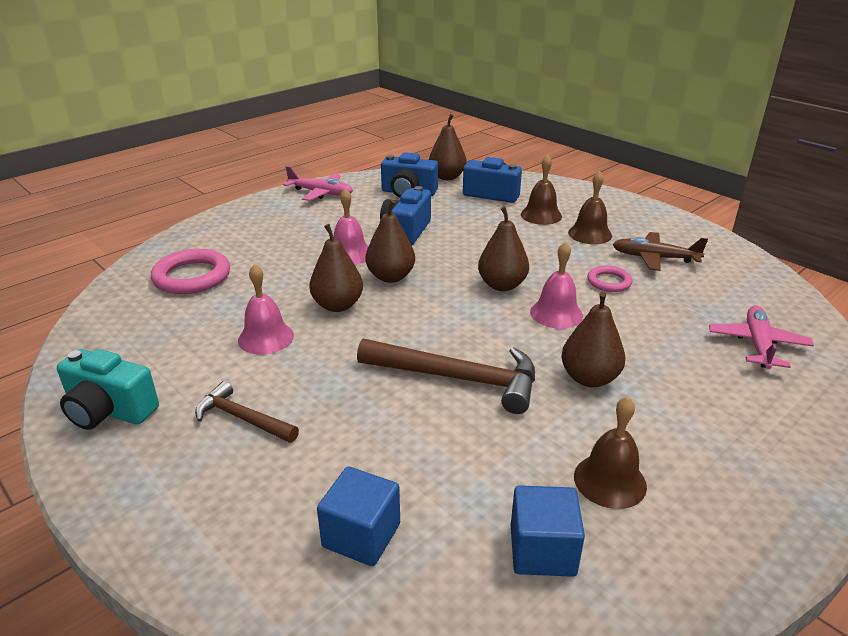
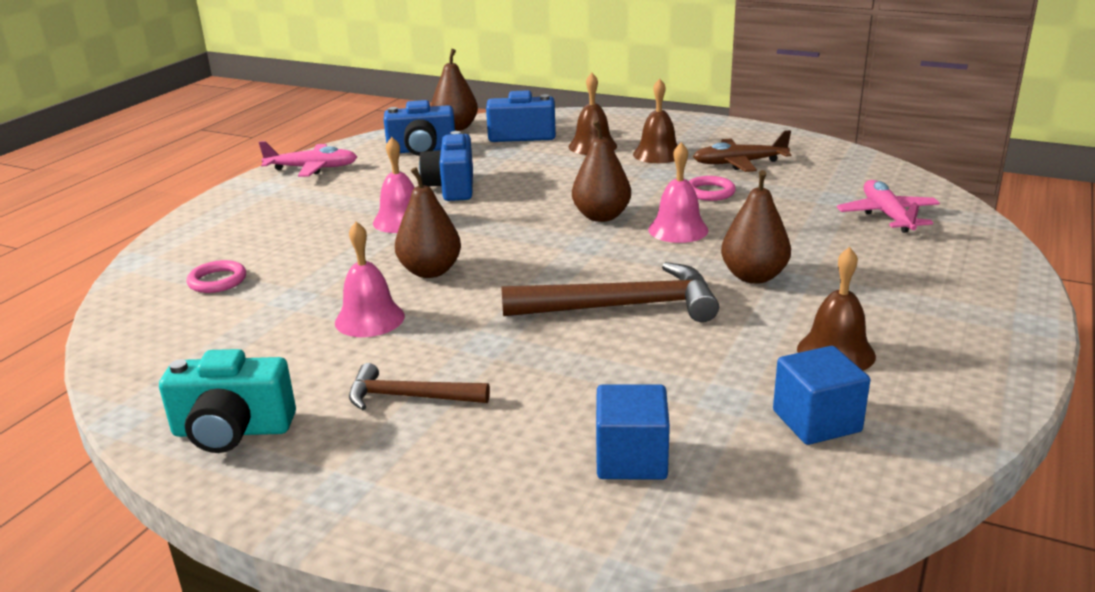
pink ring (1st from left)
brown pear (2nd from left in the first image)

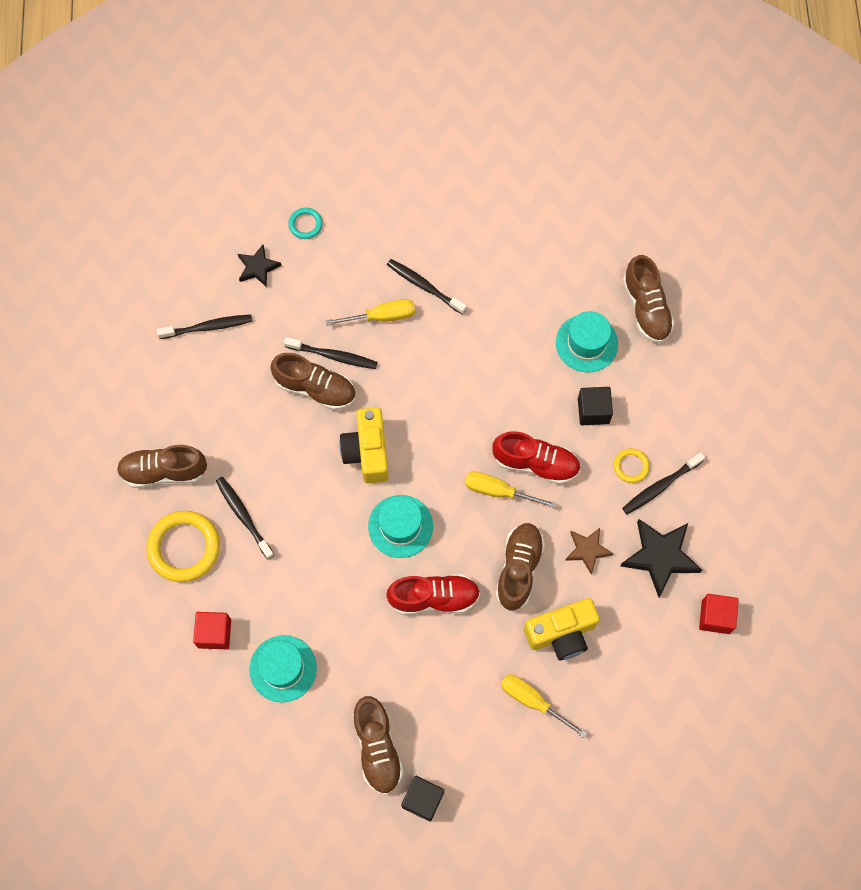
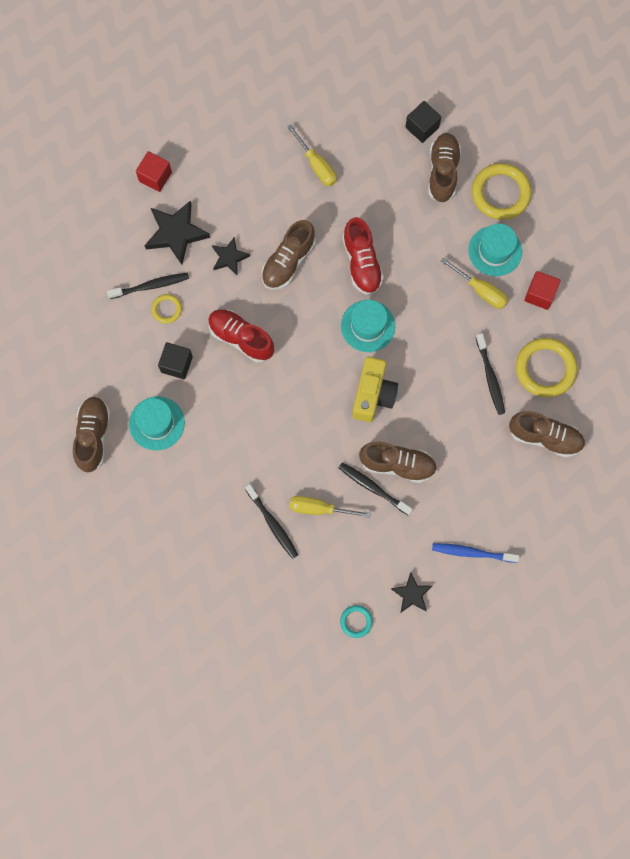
blue toothbrush
brown shoe (3rd from left)
red shoe (2nd from left)
yellow screwdriver (3rd from left)
yellow camera (2nd from left in the first image)
black star (2nd from left)
yellow ring (2nd from left)

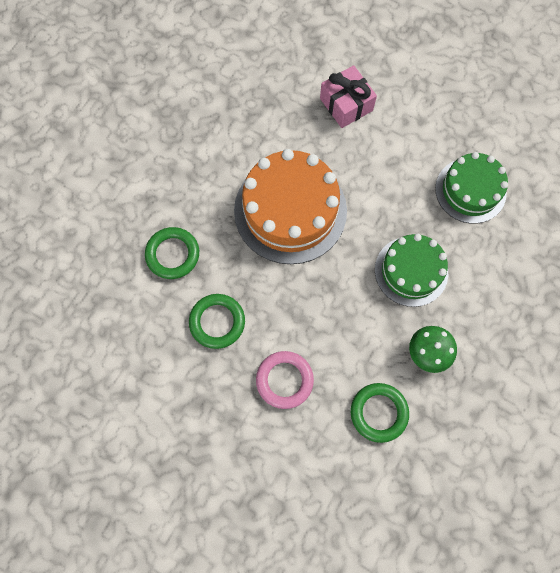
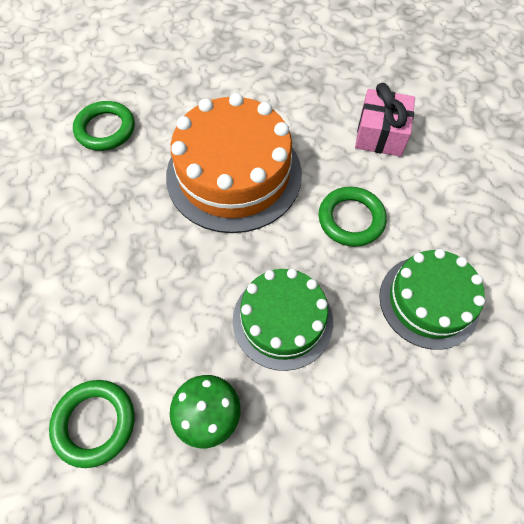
green ring (3rd from left)
pink ring

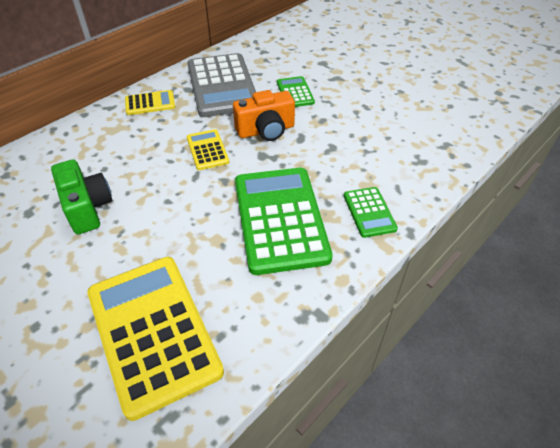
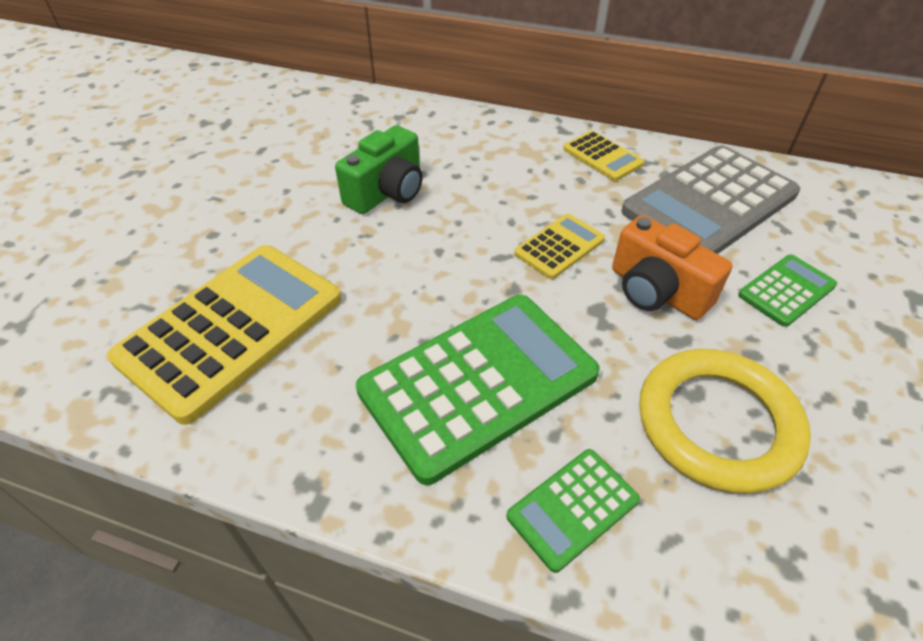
yellow ring

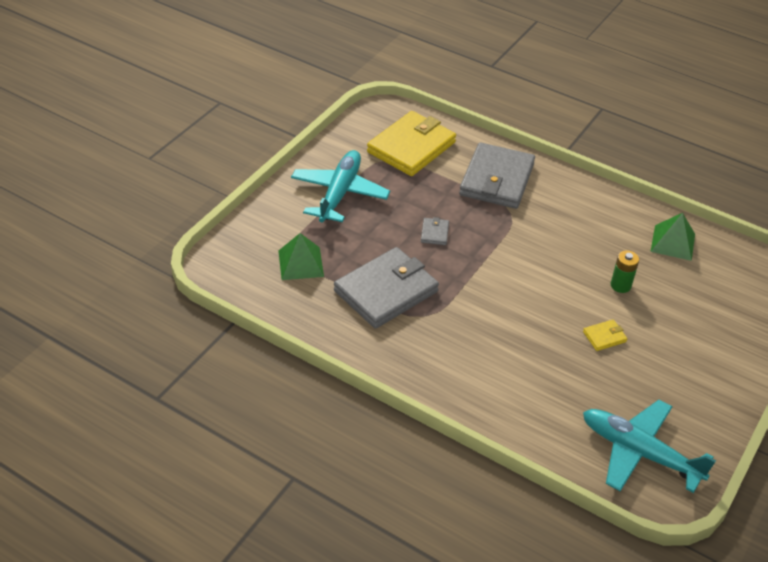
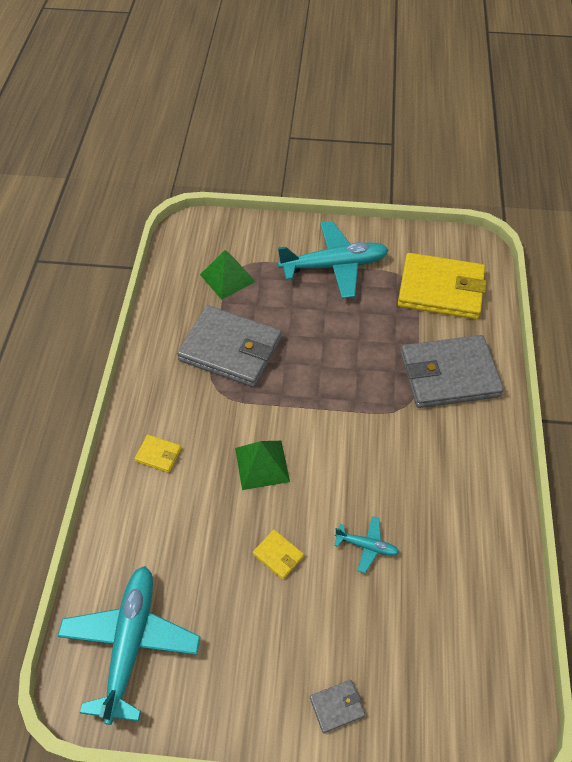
grey wallet (2nd from left)
turquoise plane (3rd from left)
green pyramid (2nd from left)
yellow wallet (1st from left)

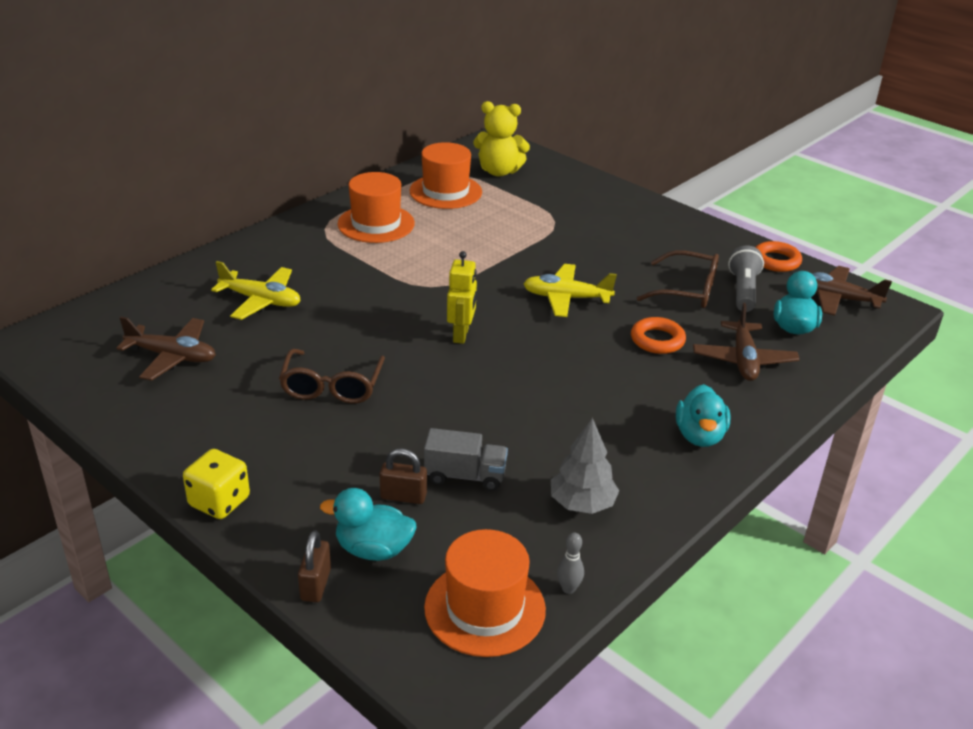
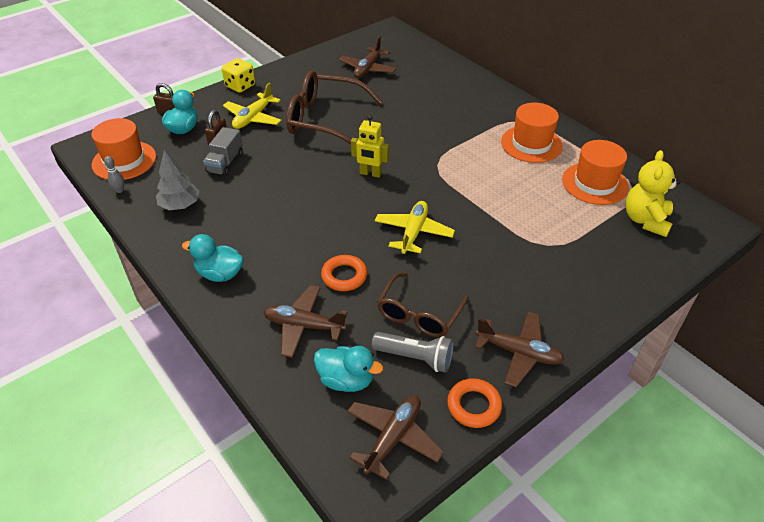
yellow plane (1st from left)
brown glasses (1st from left)
brown plane (4th from left)

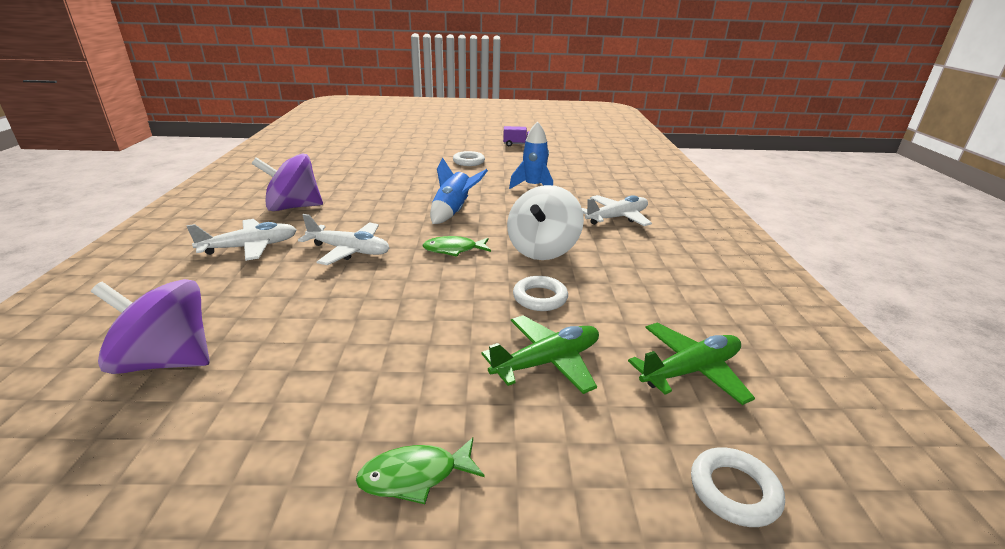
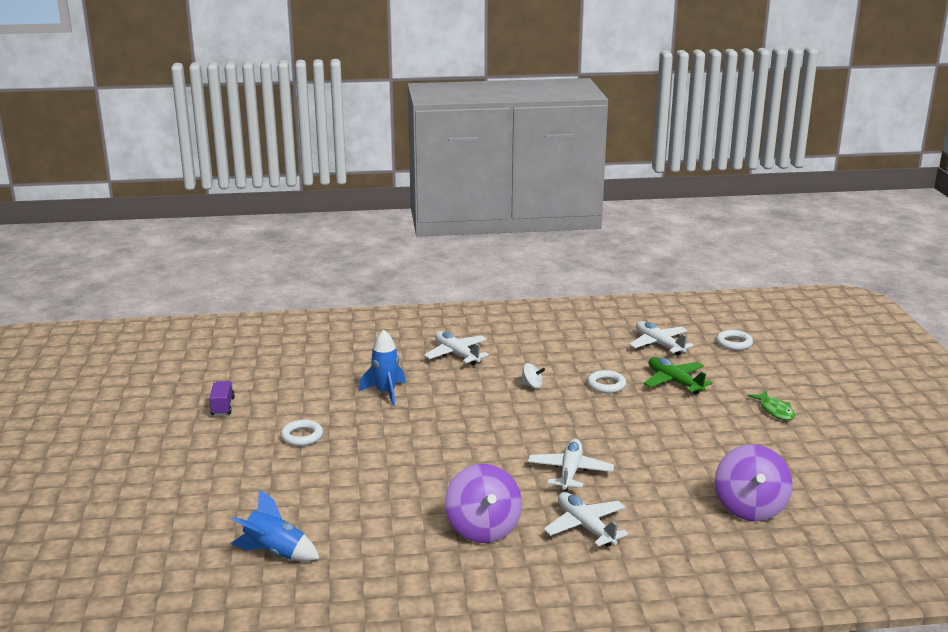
green fish (2nd from left in the first image)
blue rocket (1st from left)
white spinning top
white plane (4th from left)

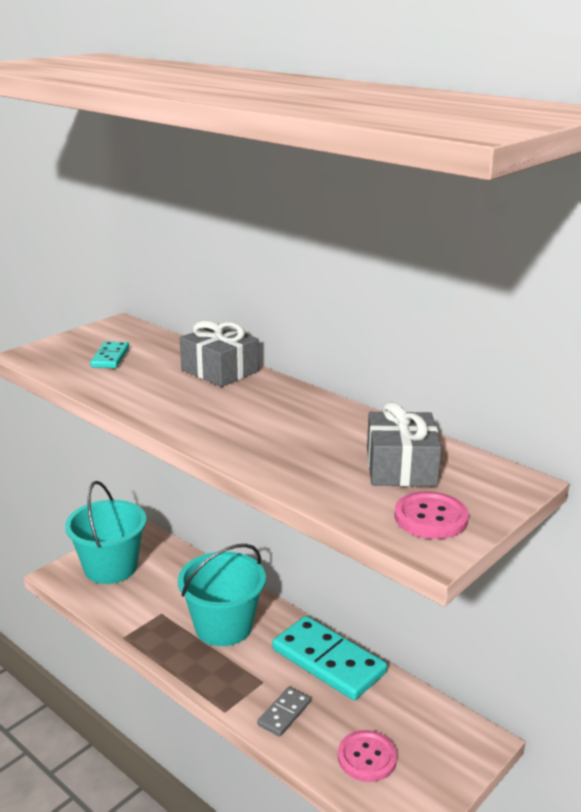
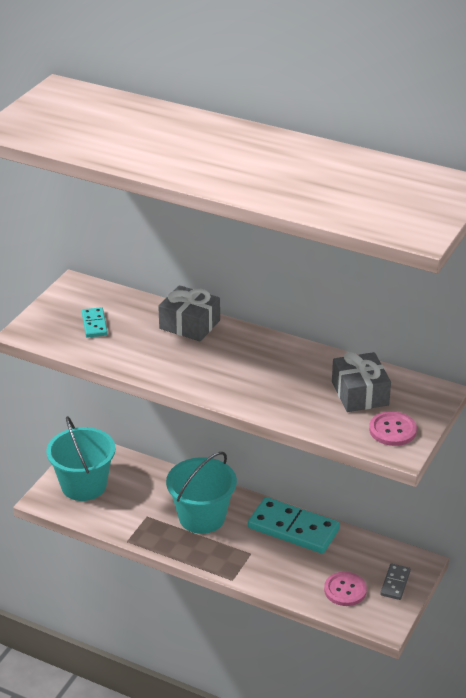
grey domino

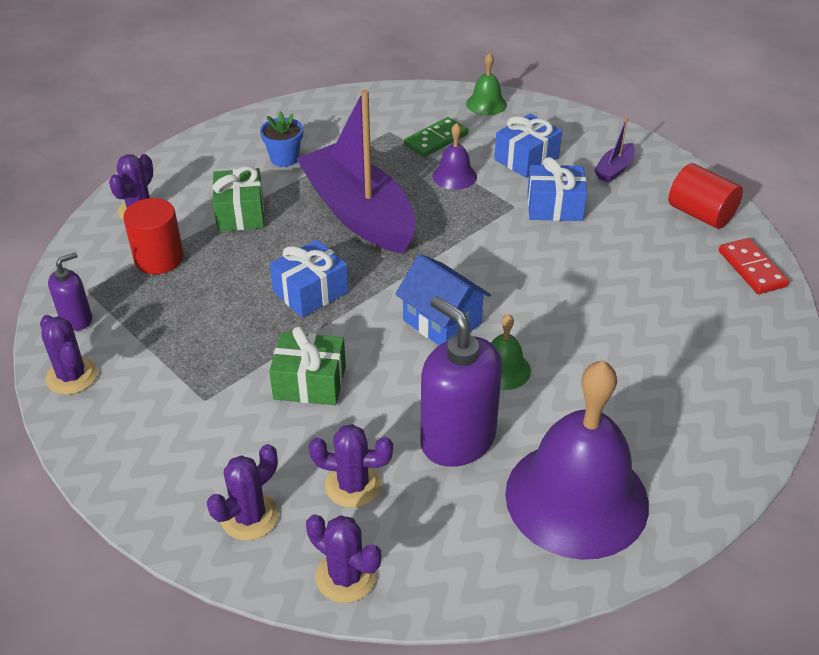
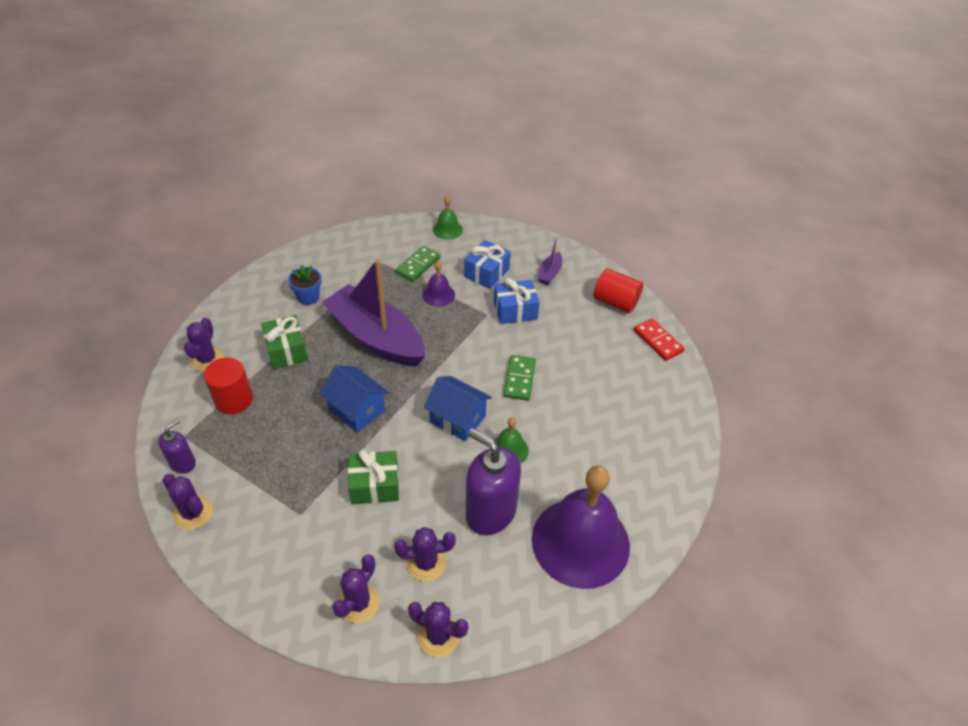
blue house (1st from left)
green domino (2nd from left)

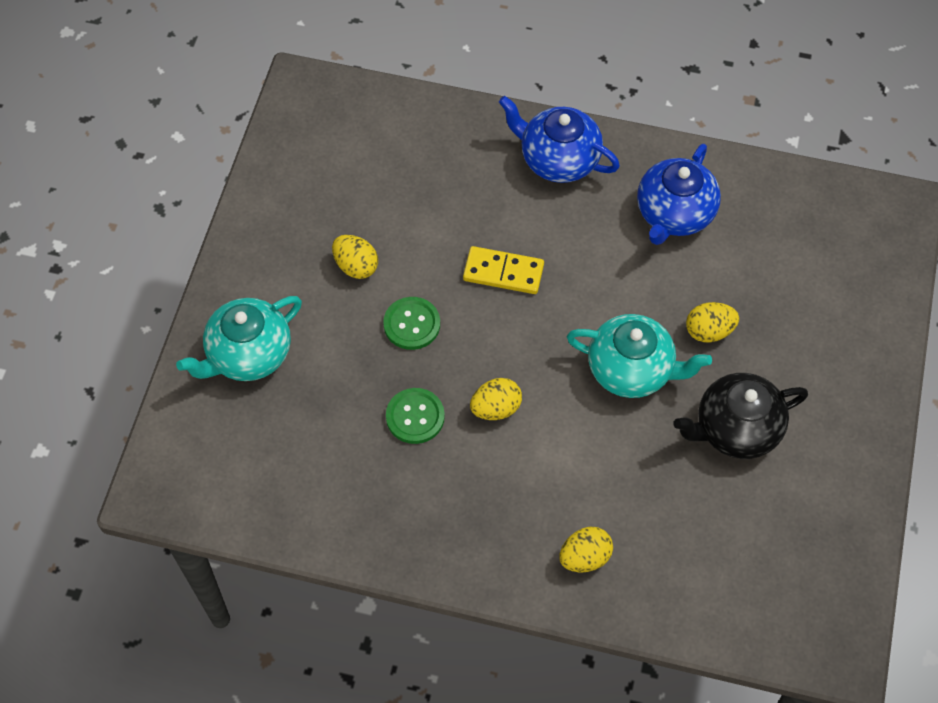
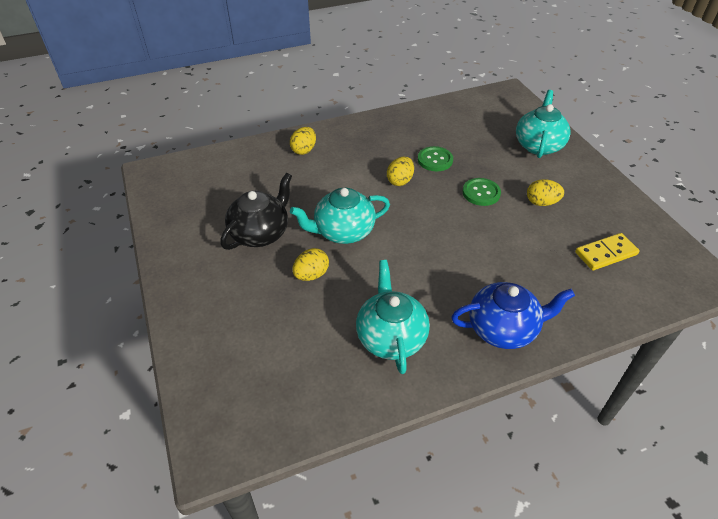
yellow domino
turquoise teapot (2nd from left)

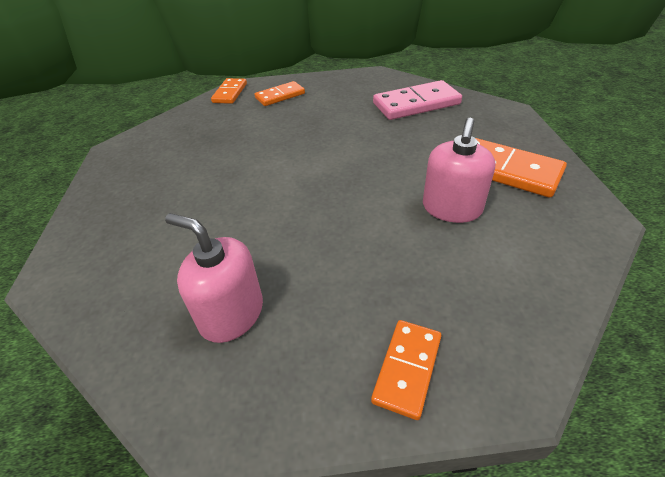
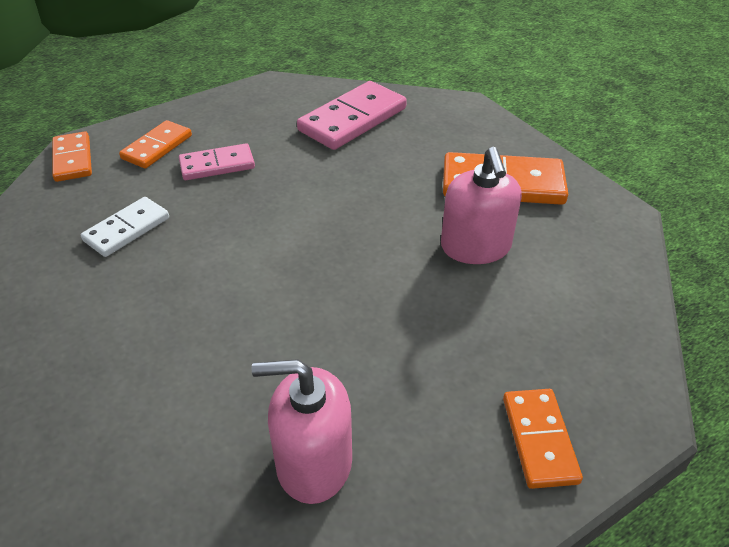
white domino
pink domino (1st from left)

